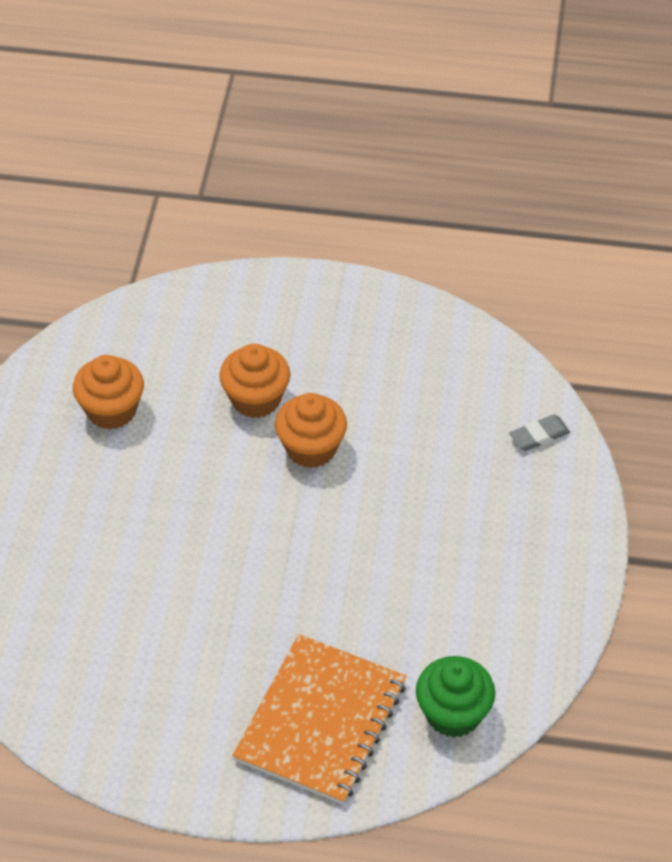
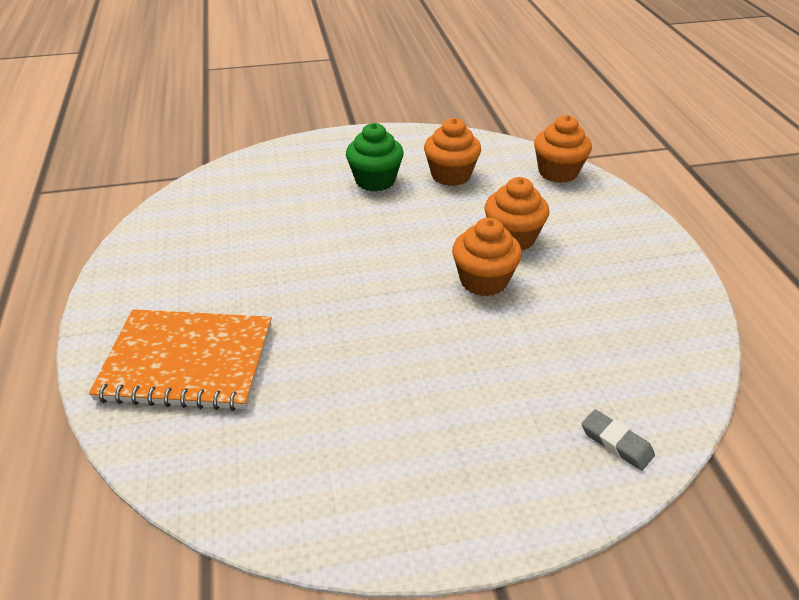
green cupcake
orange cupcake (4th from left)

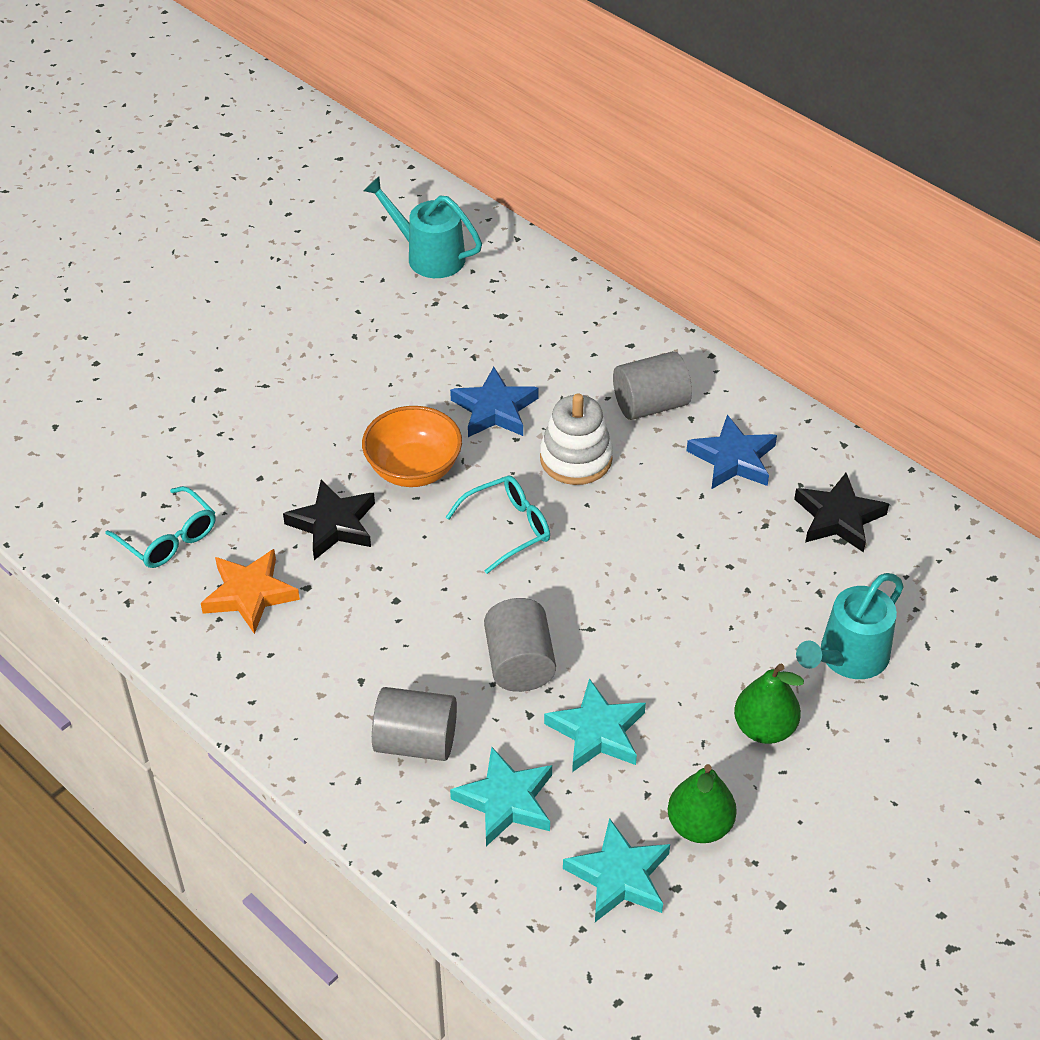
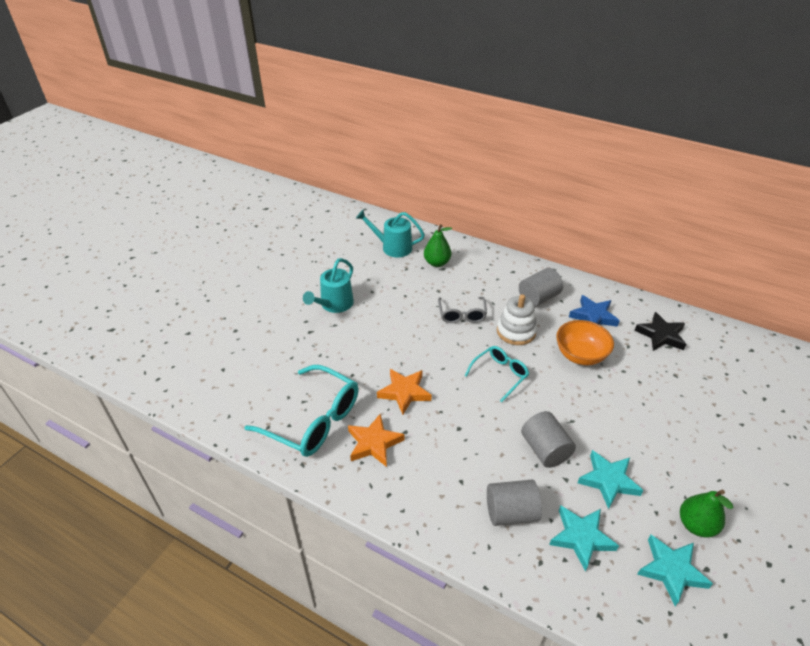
turquoise glasses (1st from left)
orange star (2nd from left)
orange bowl
grey glasses
green pear (1st from left)
turquoise watering can (1st from left)

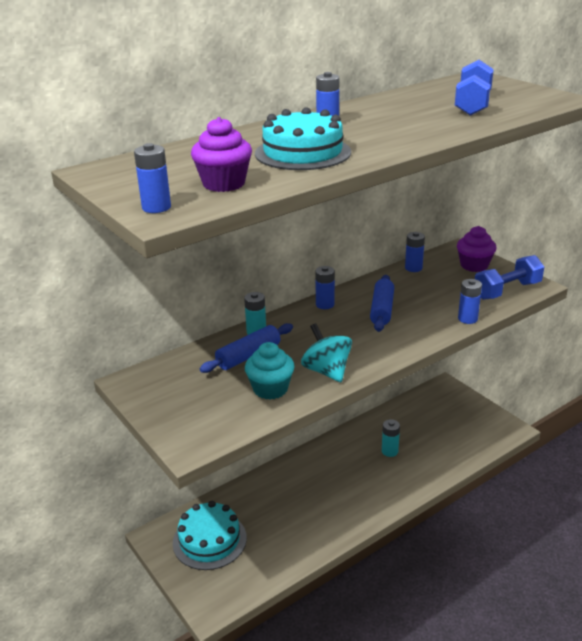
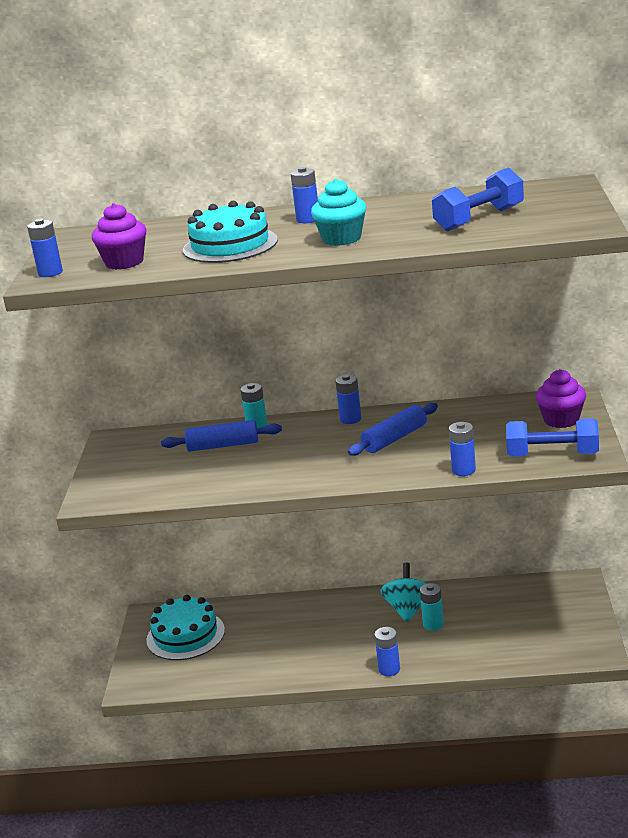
turquoise cupcake
turquoise spinning top
blue battery (4th from left)

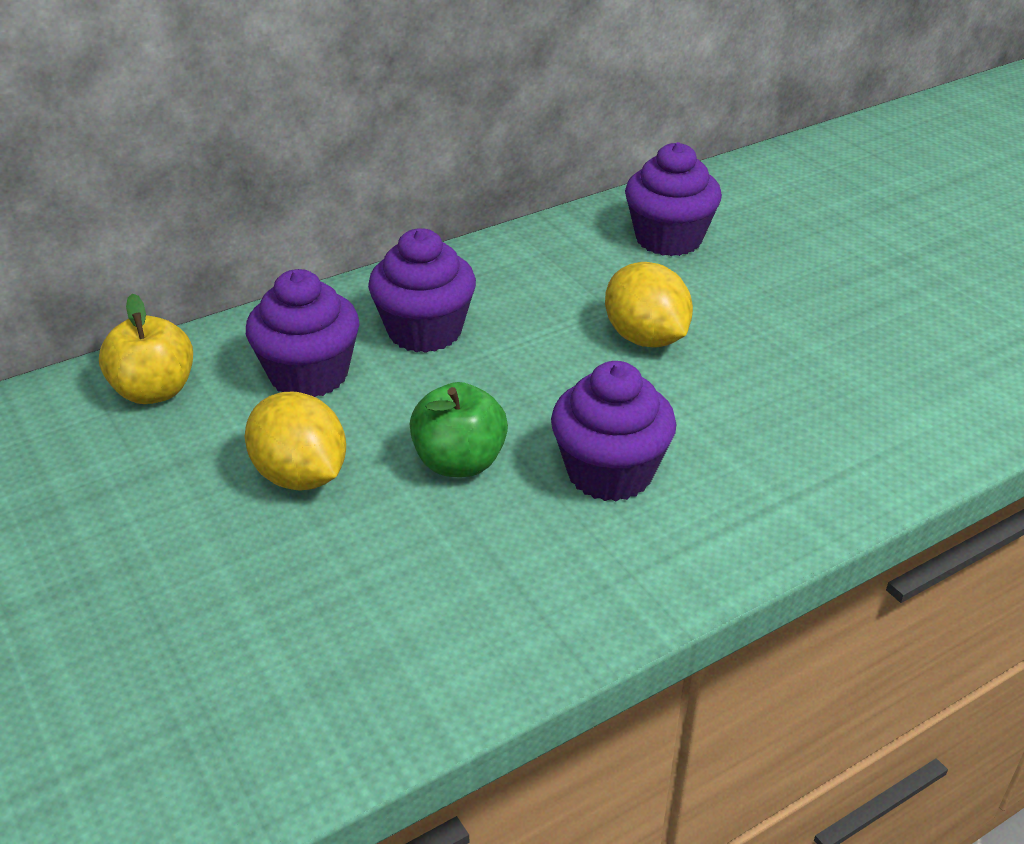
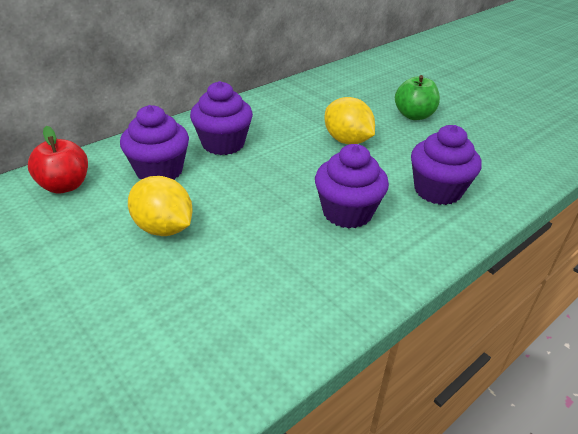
red apple
green apple
purple cupcake (4th from left)

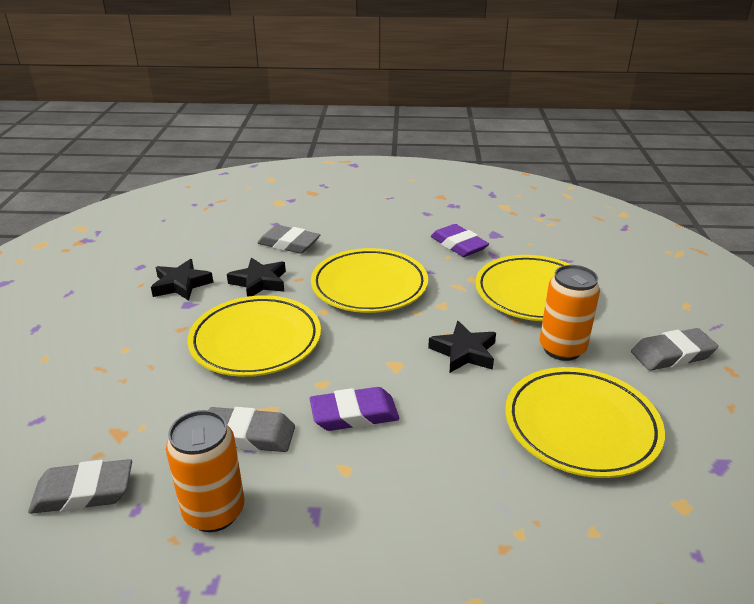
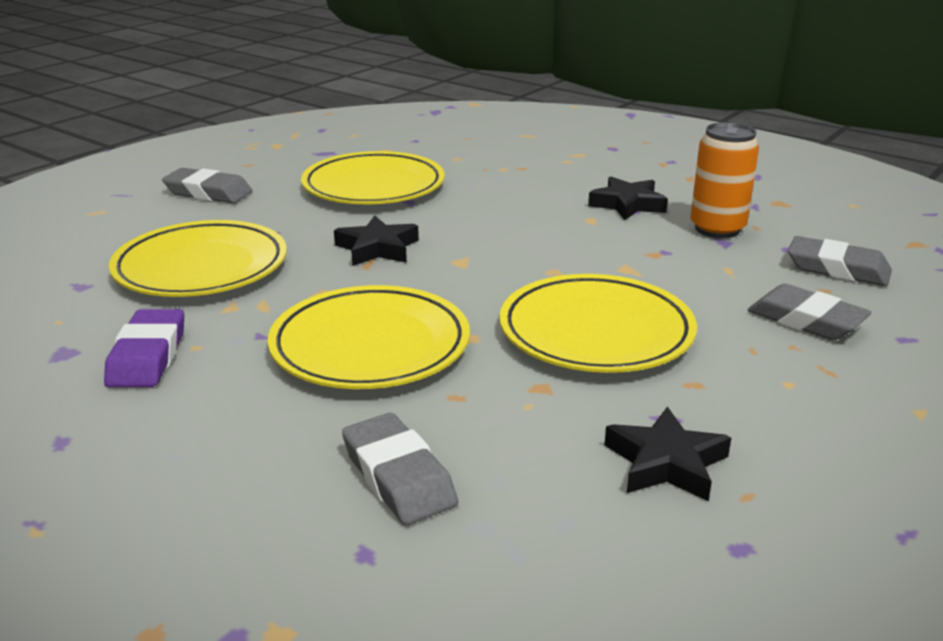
grey eraser (3rd from left)
black star (2nd from left)
purple eraser (1st from left in the first image)
orange can (2nd from left in the first image)

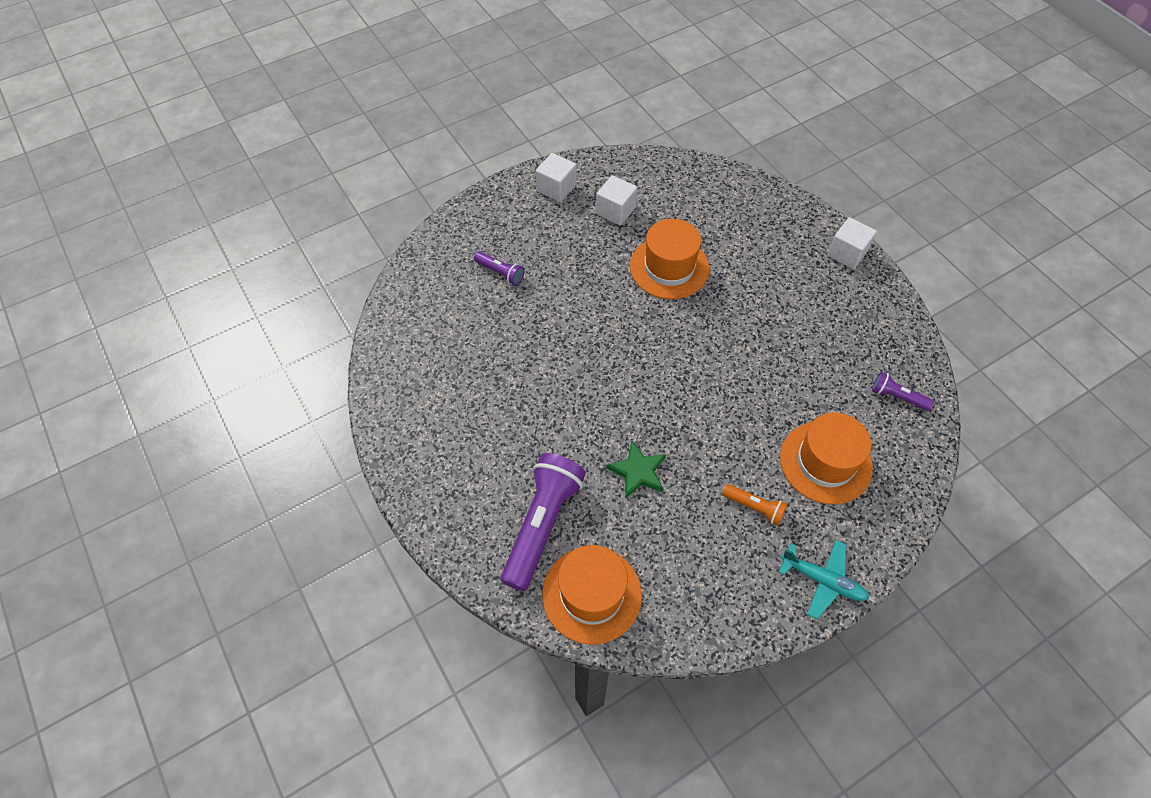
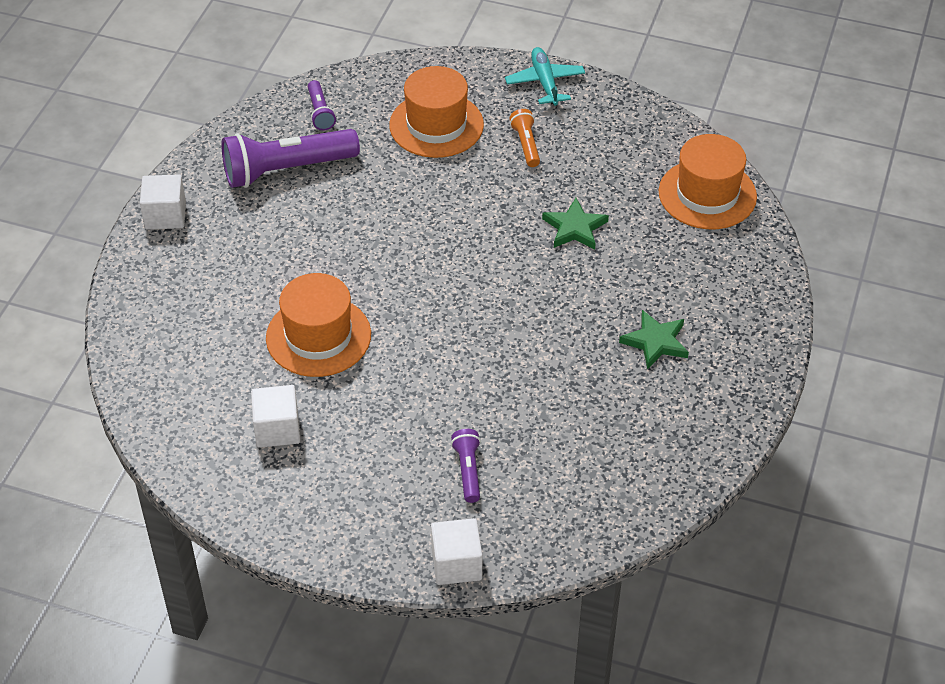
purple flashlight (1st from left)
white cube (3rd from left)
green star (2nd from left)

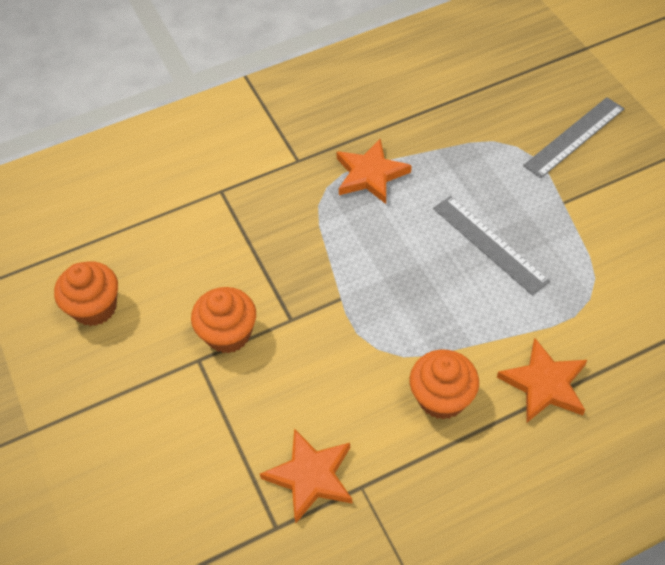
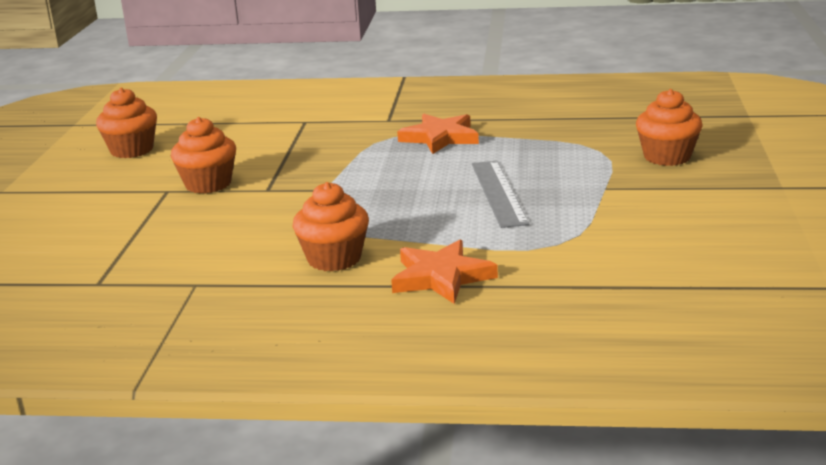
orange star (1st from left in the first image)
orange cupcake (4th from left)

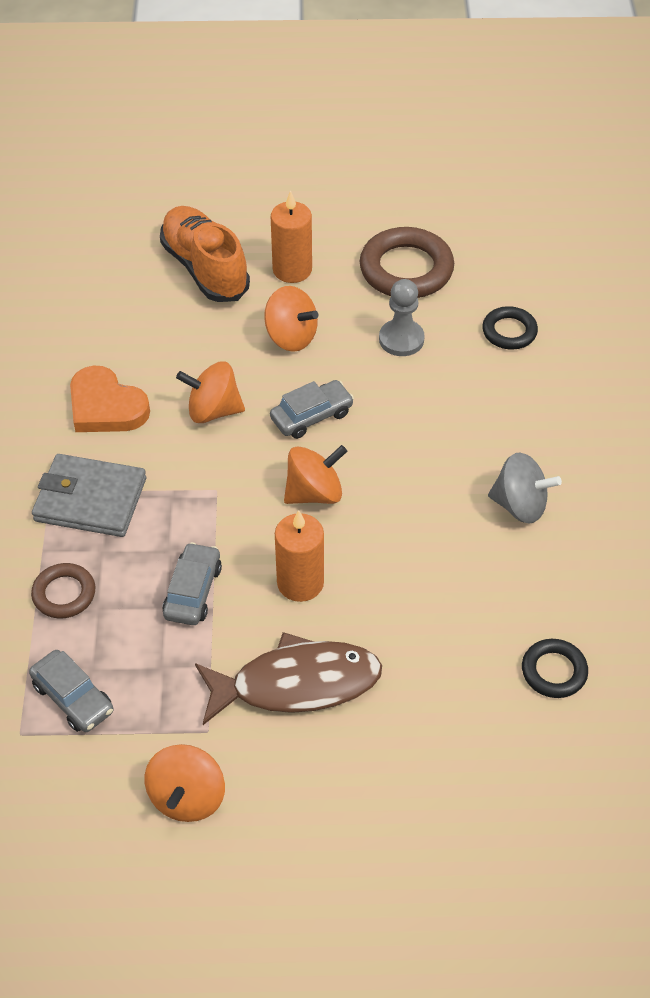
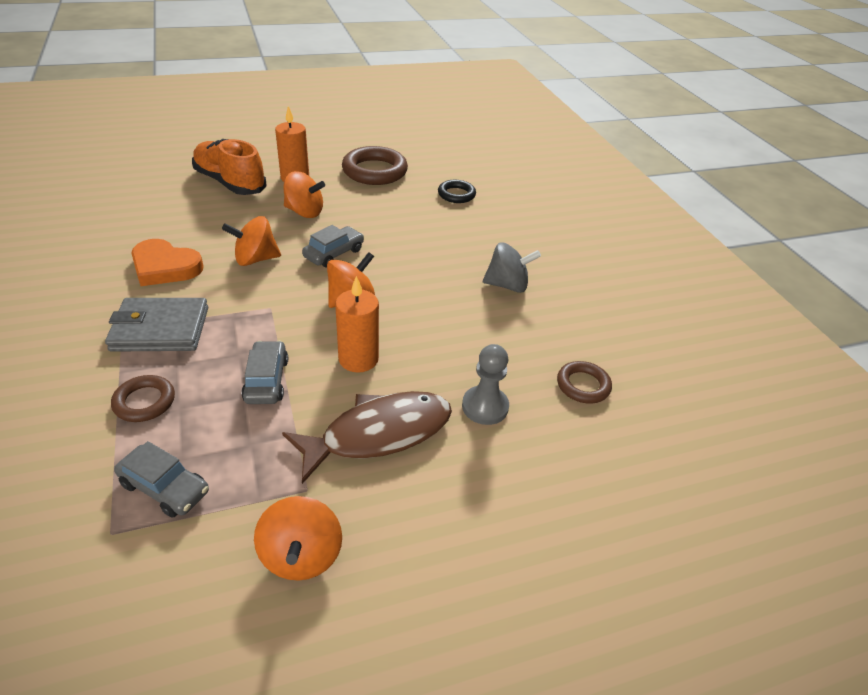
grey pawn
brown ring (3rd from left)

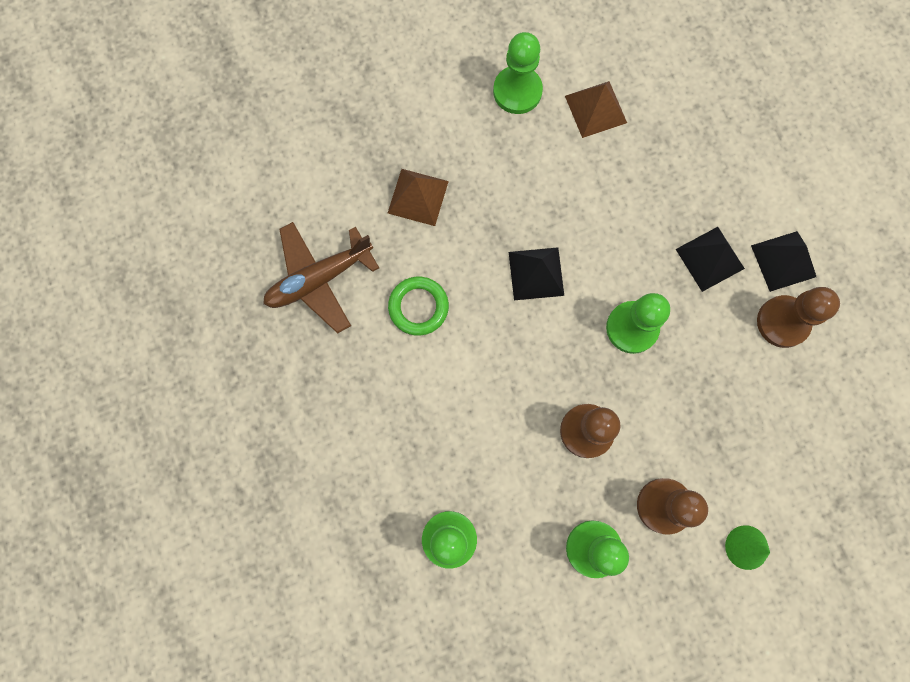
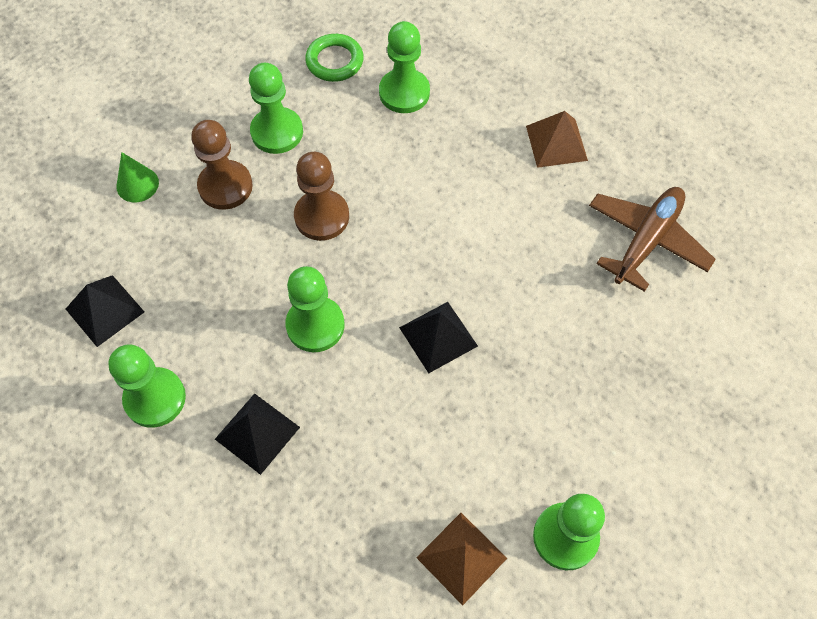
brown pyramid (2nd from left)
green ring
black pyramid (1st from left)
green pawn (1st from left)

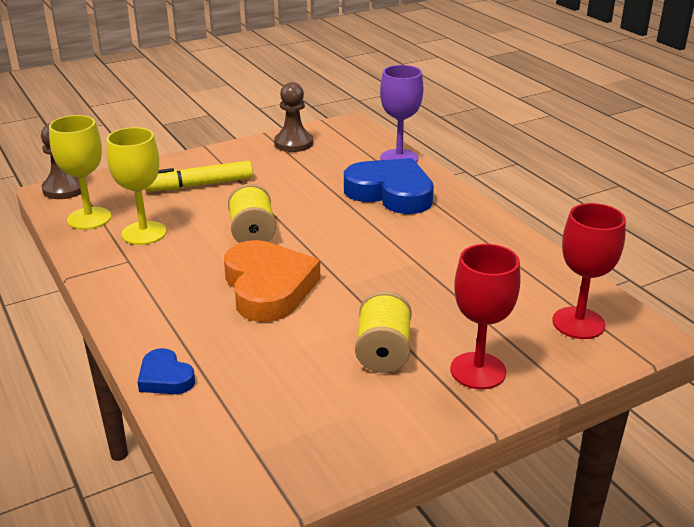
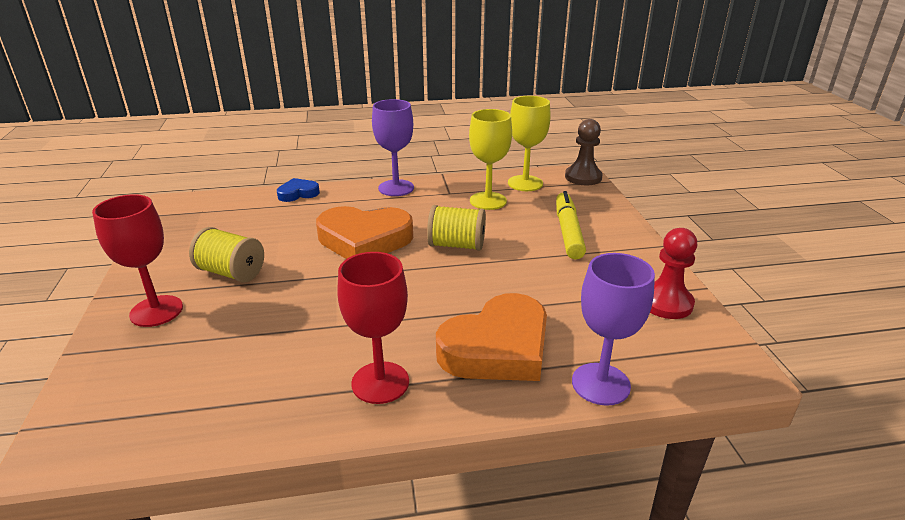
red pawn
orange heart (2nd from left)
red goblet (2nd from left)
purple goblet (1st from left)

